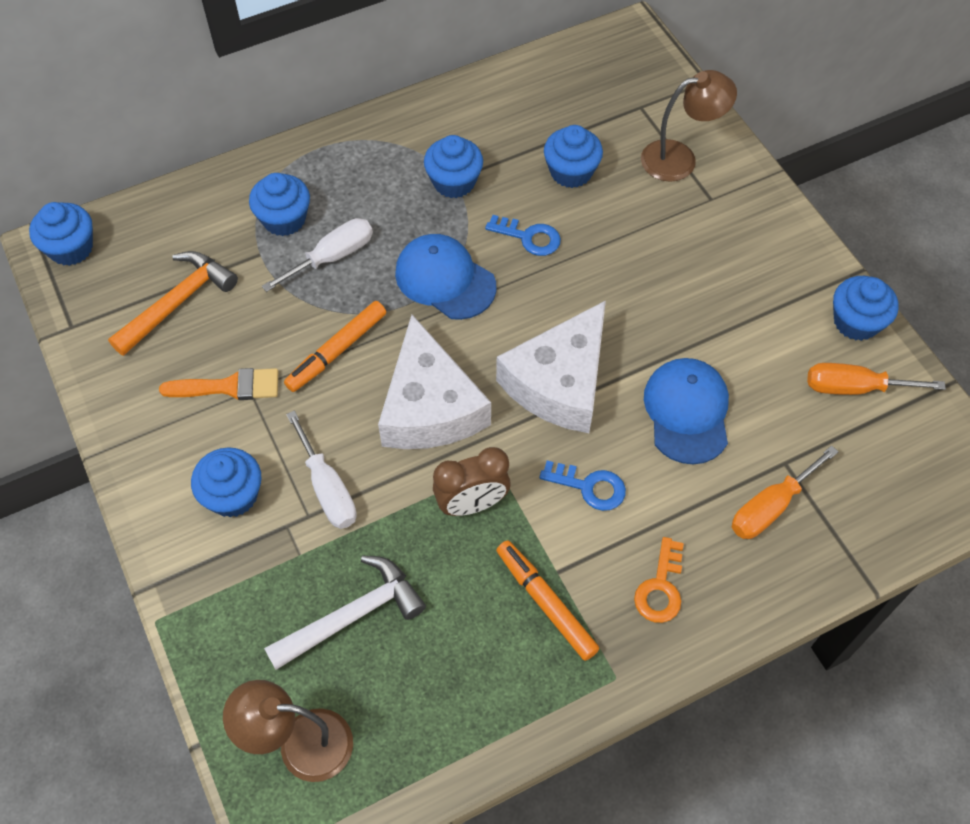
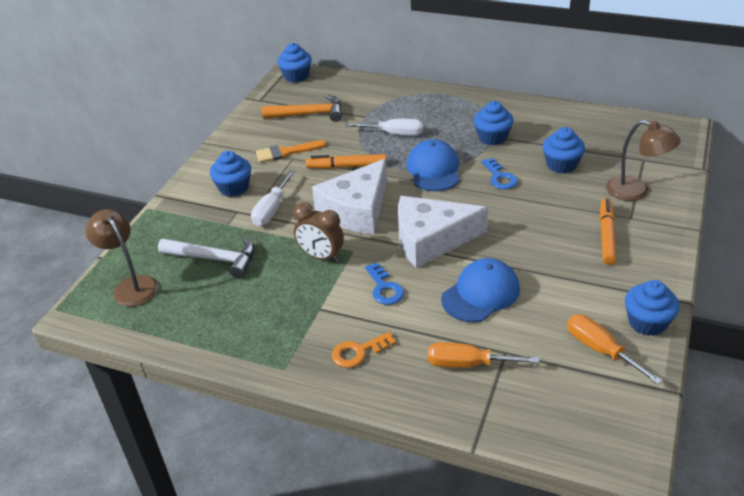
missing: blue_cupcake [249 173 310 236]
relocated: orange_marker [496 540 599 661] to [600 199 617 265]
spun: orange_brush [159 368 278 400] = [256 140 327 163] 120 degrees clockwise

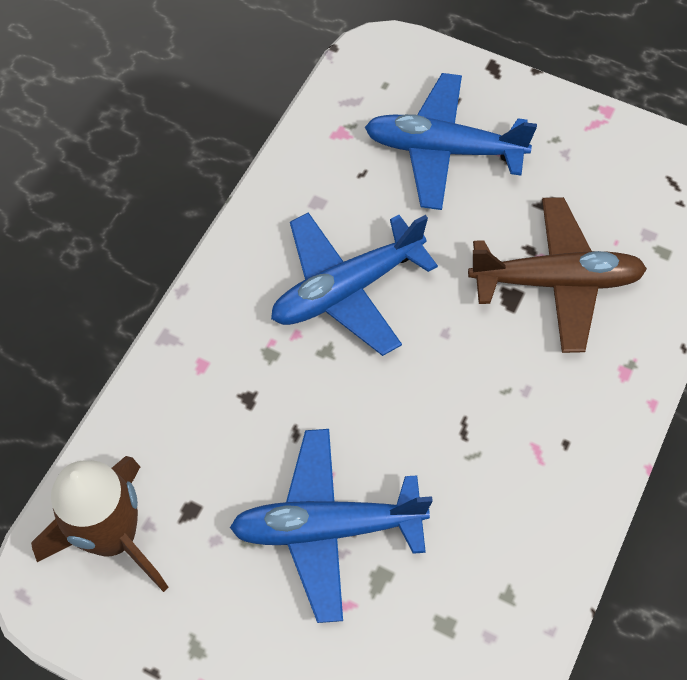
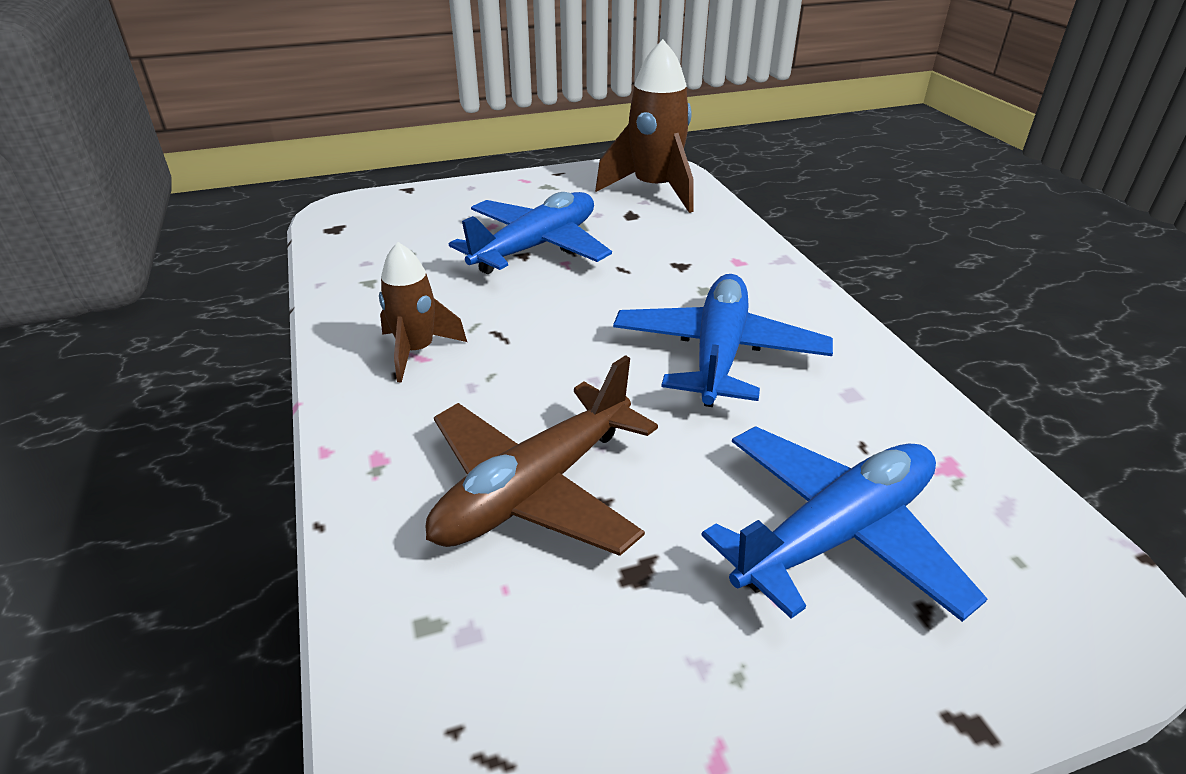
appeared: brown_rocket [379 242 467 383]

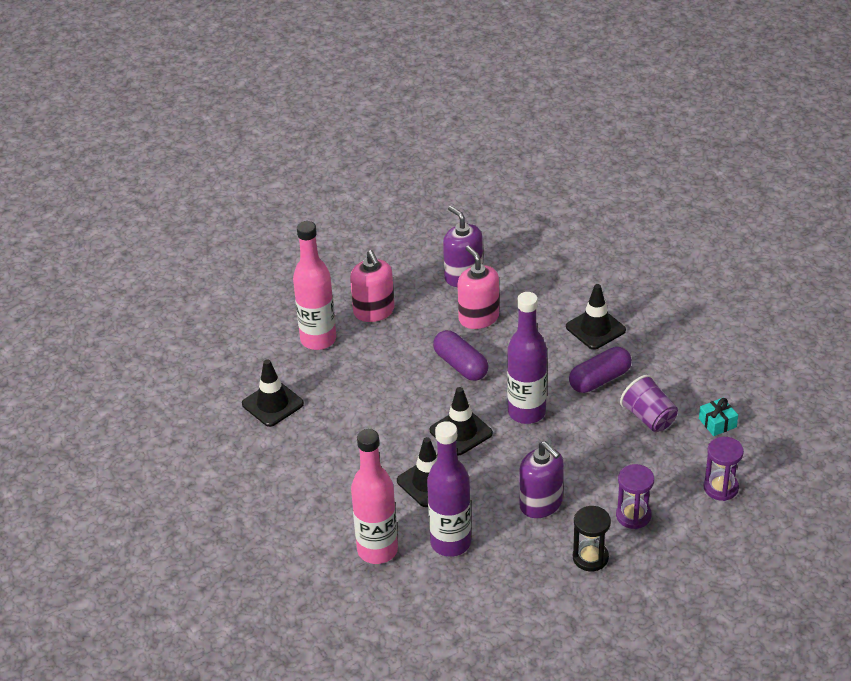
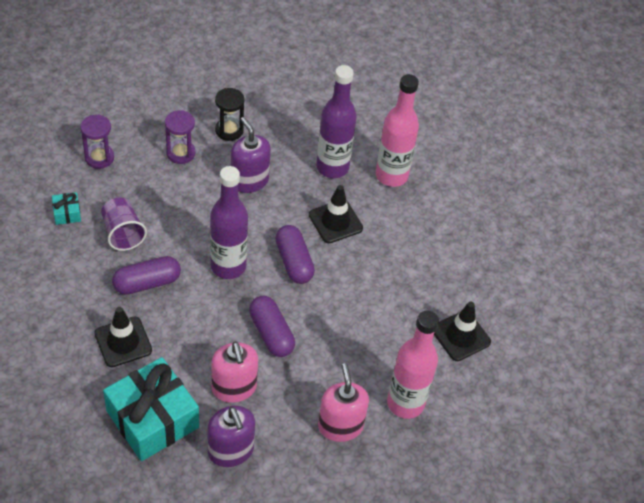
appeared: turquoise_gift [103 357 199 461]
exchanged: black_traffic_cone [430 387 493 455] to purple_capsule [275 225 315 284]

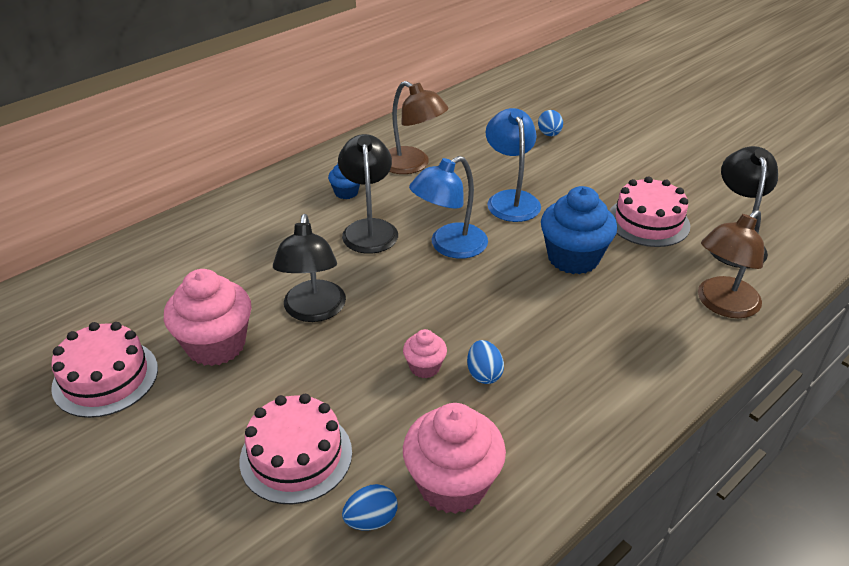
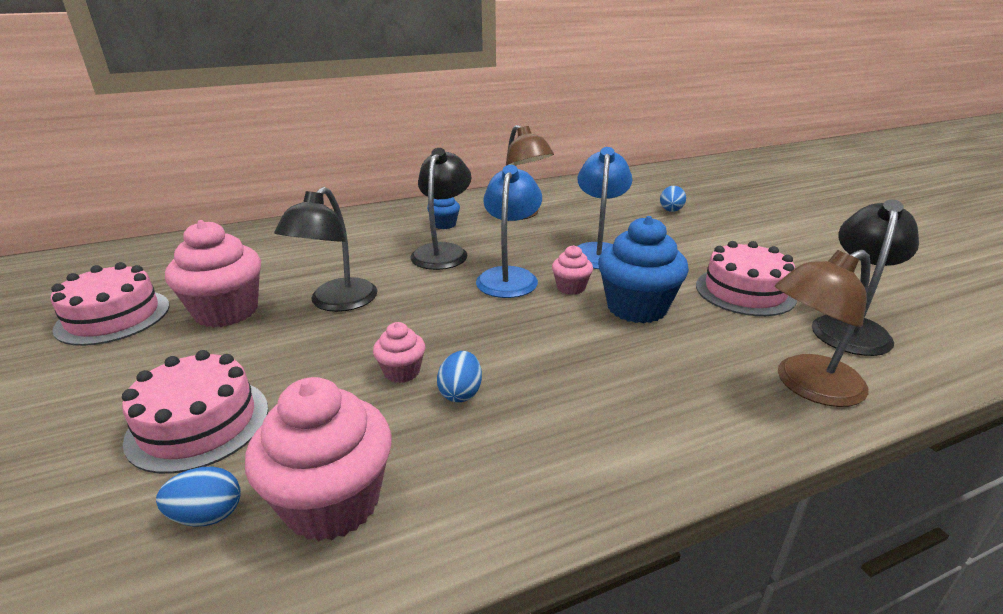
appeared: pink_cupcake [552 245 593 295]
spun: blue_lamp [409 156 488 259] = [476 165 542 298] 120 degrees clockwise

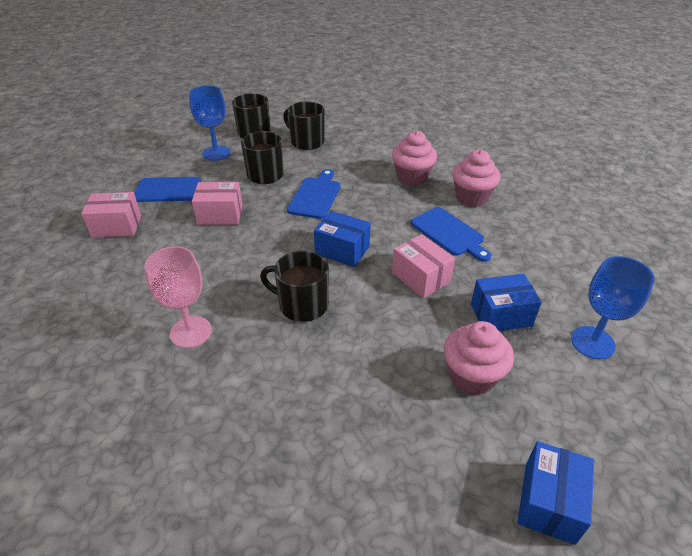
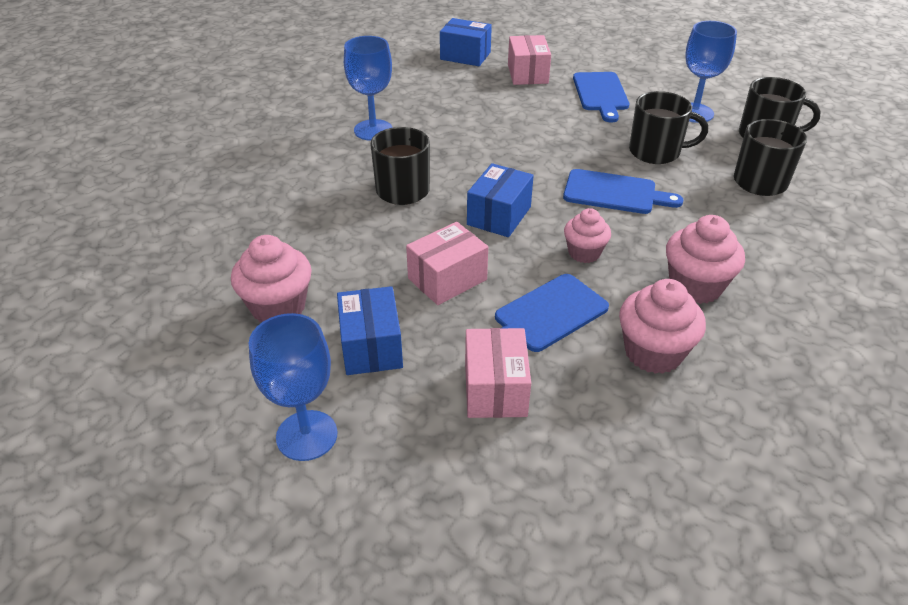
appeared: pink_cupcake [564 208 611 263]
relocated: blue_box [517 441 594 545] to [440 18 492 66]; pink_box [192 182 243 225] to [465 328 531 418]
colour: pink_goblet [145 246 212 348] to blue_goblet [344 36 393 141]

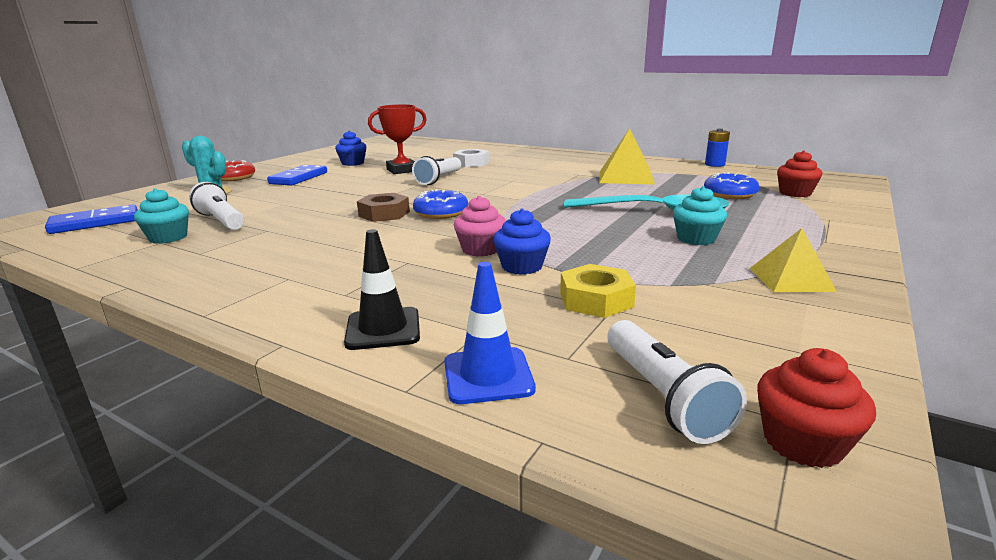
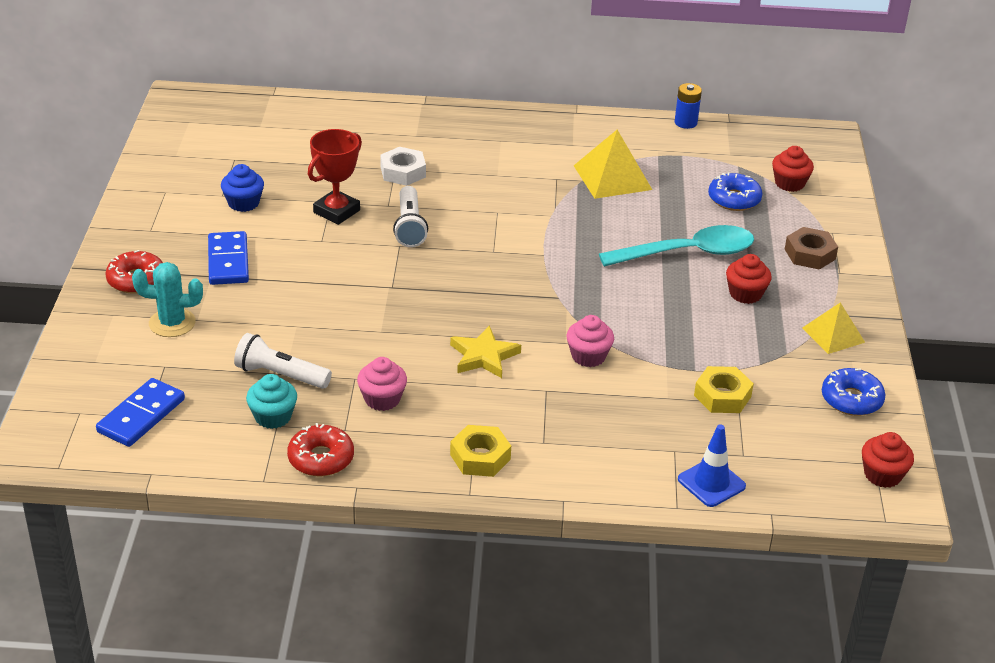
missing: black_traffic_cone [344 229 420 350]; blue_cupcake [493 209 551 275]; white_flashlight [607 320 747 444]
appeared: red_donut [287 423 354 477]; pink_cupcake [357 357 407 411]; yellow_star [450 325 521 378]; yellow_nut [450 425 511 477]
relocated: brown_nut [357 193 410 222] to [785 227 838 270]; blue_donut [413 189 468 219] to [822 368 885 416]
colour: turquoise_cupcake [673 186 727 245] to red_cupcake [726 254 772 304]

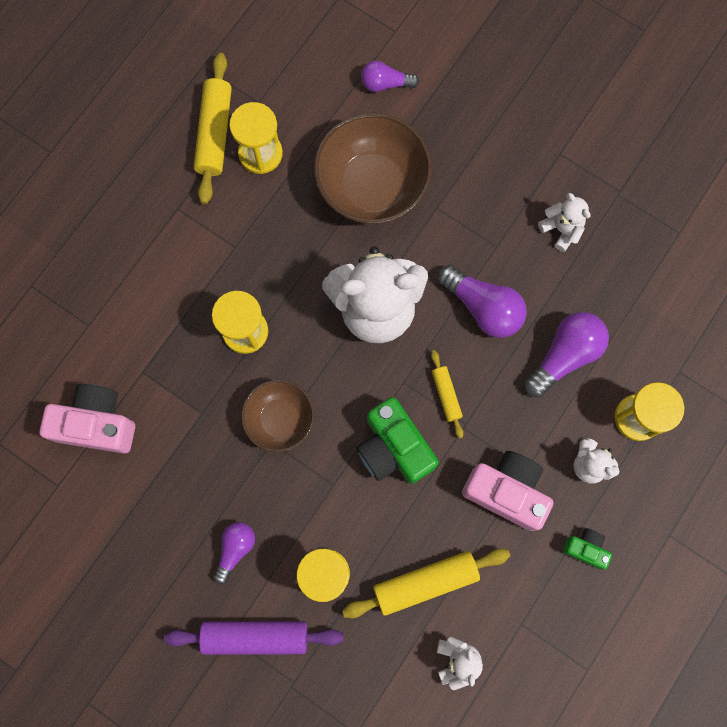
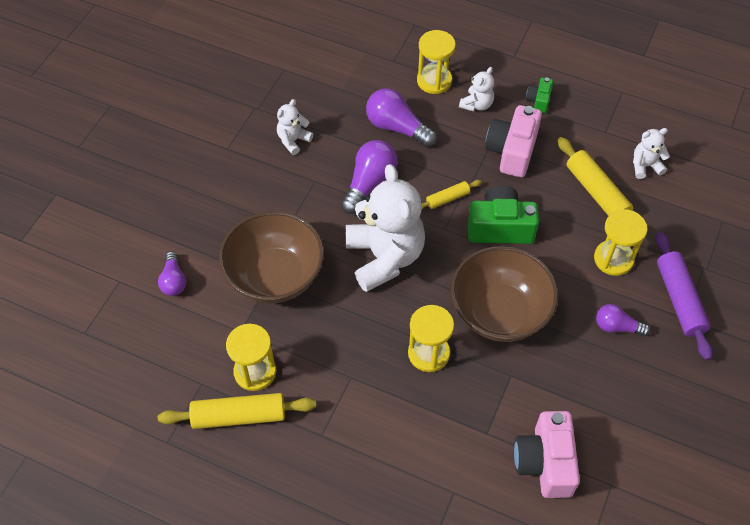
spun: green_camera [356 397 439 484] = [468 185 539 244] 135 degrees counterclockwise
size: brown_bowl [241 380 314 452] = [451 246 558 342] x1.67

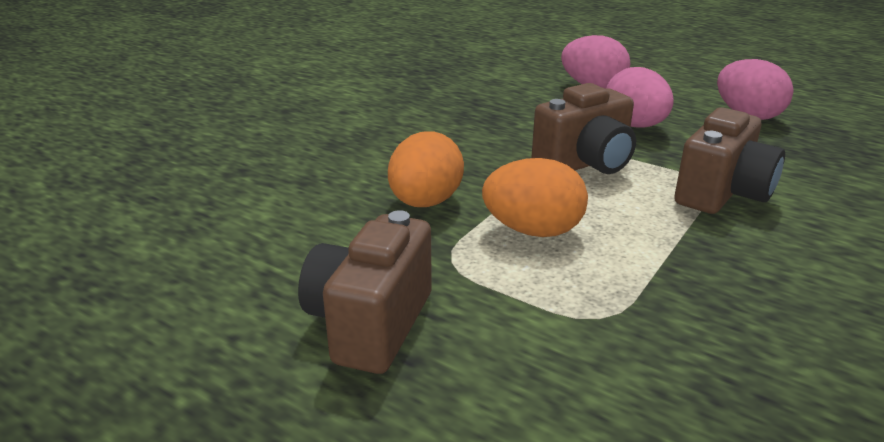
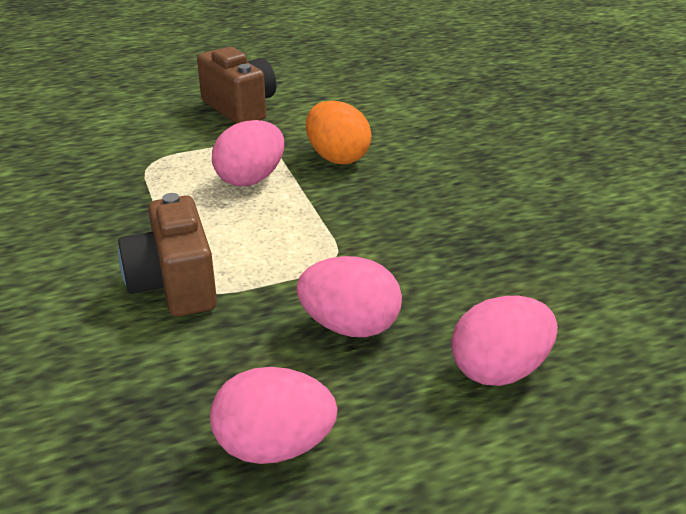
missing: brown_camera [531 83 636 174]
colour: orange_egg [482 158 588 237] to pink_egg [212 120 284 186]

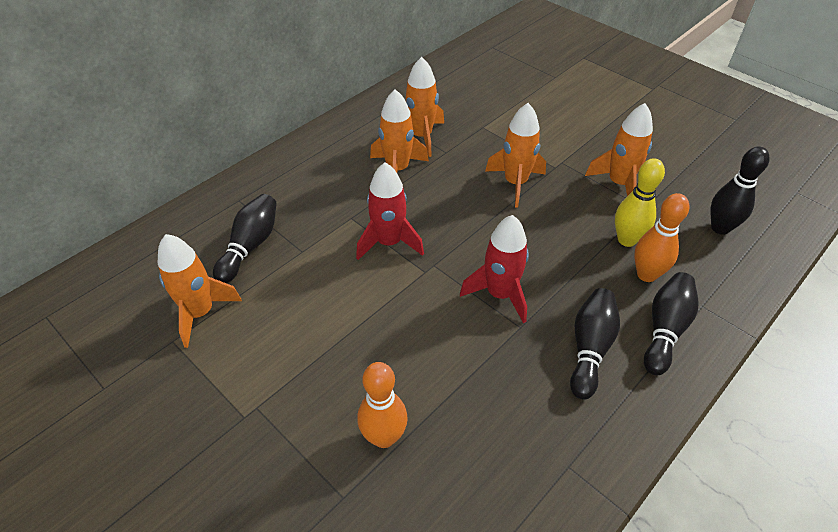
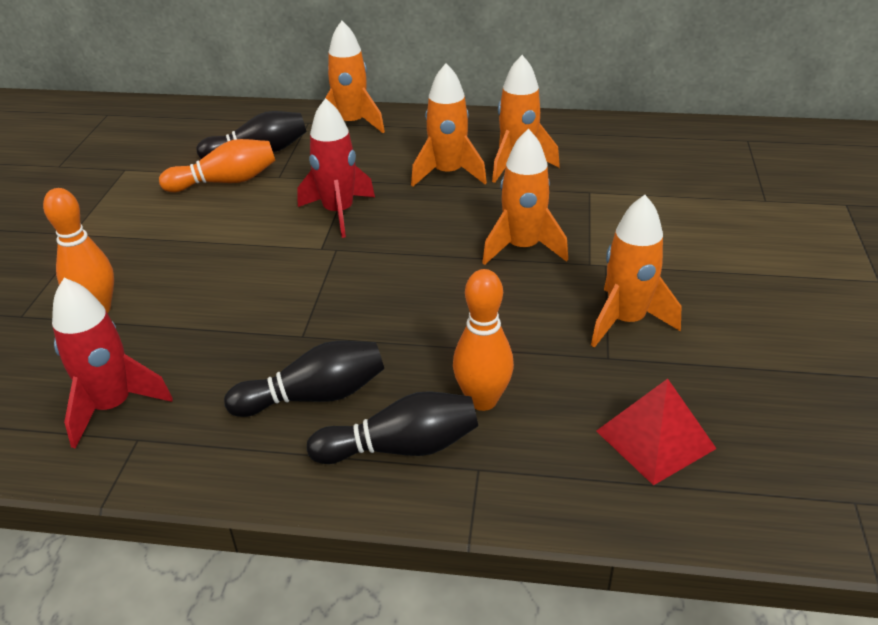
missing: yellow_bowling_pin [615 158 665 247]
appeared: orange_bowling_pin [159 139 276 192]
relocated: red_rocket [460 215 529 323] to [52 278 173 448]; orange_rocket [158 234 242 348] to [326 21 385 133]
exchanged: black_bowling_pin [711 147 770 235] to red_pyramid [596 379 717 485]

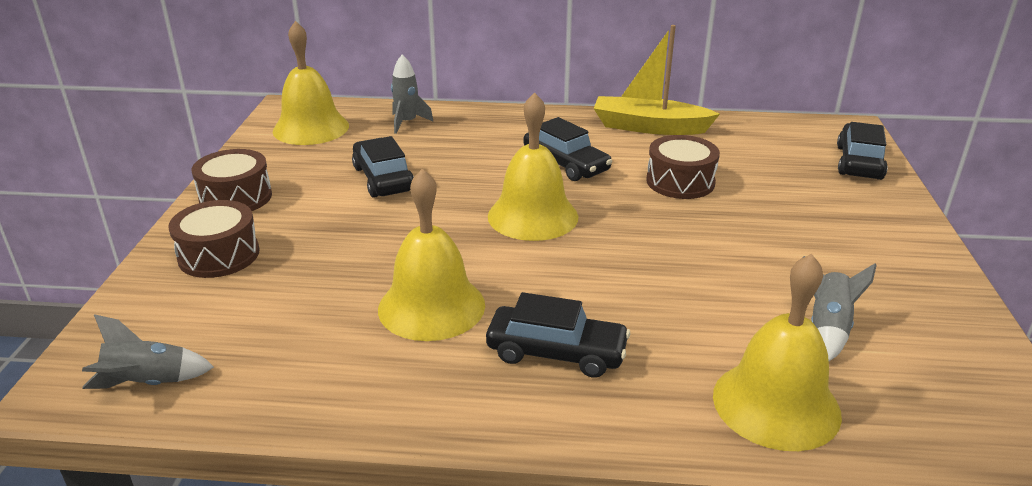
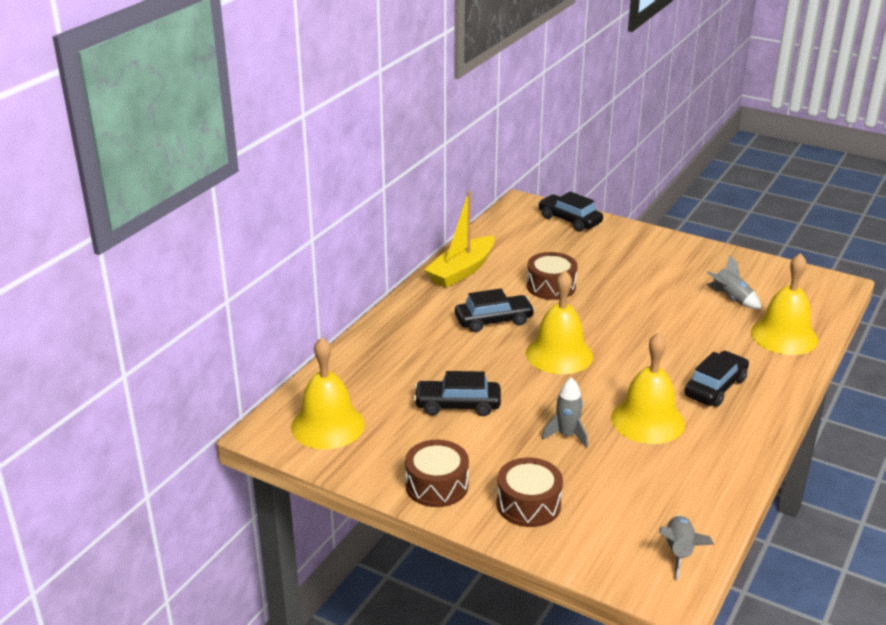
relocated: grey_rocket [391 54 434 134] to [542 377 588 448]

